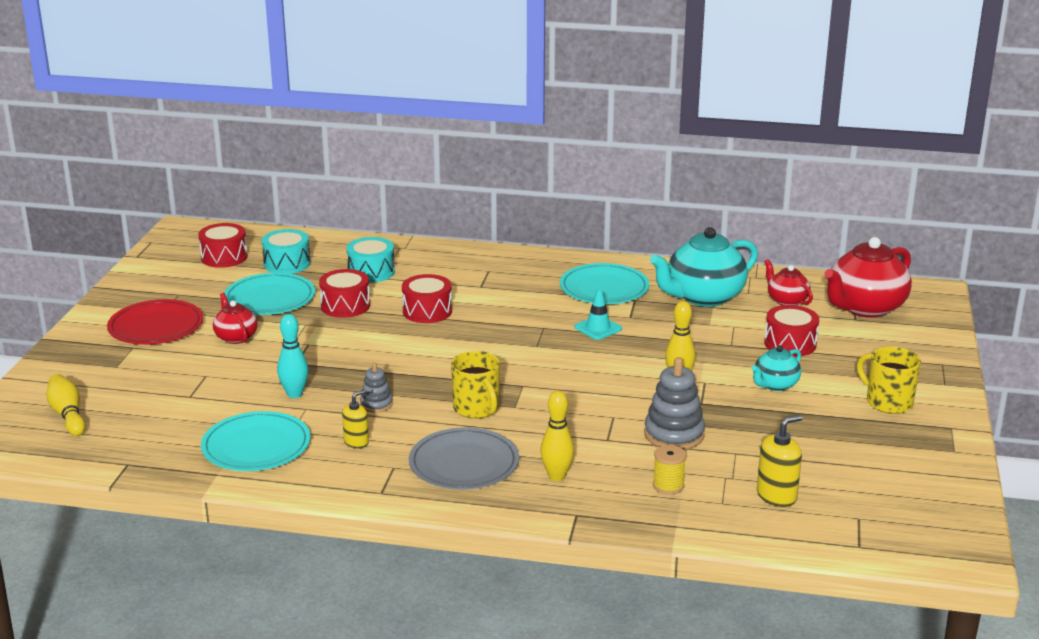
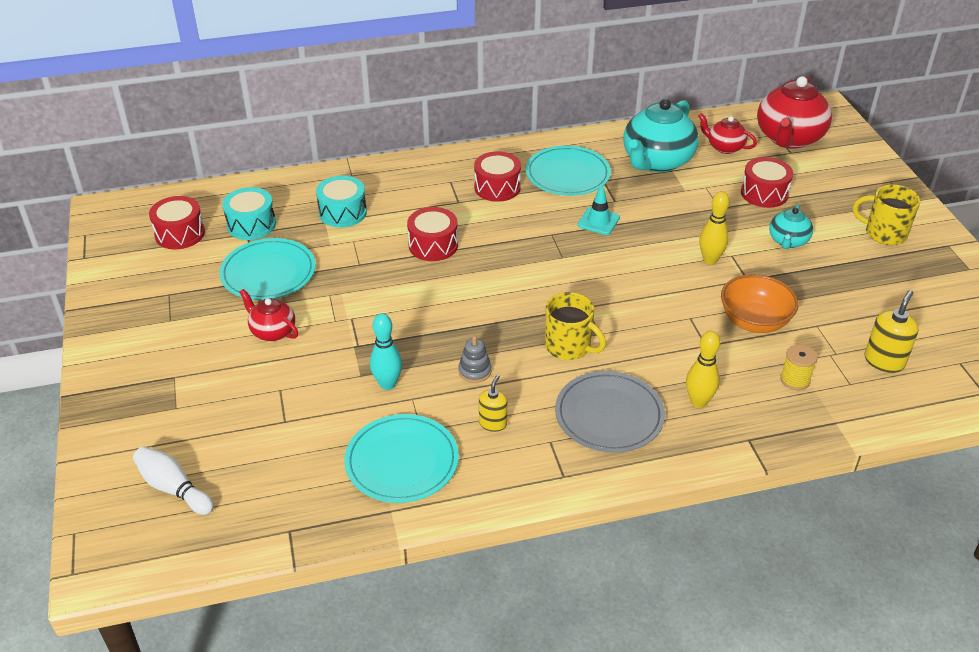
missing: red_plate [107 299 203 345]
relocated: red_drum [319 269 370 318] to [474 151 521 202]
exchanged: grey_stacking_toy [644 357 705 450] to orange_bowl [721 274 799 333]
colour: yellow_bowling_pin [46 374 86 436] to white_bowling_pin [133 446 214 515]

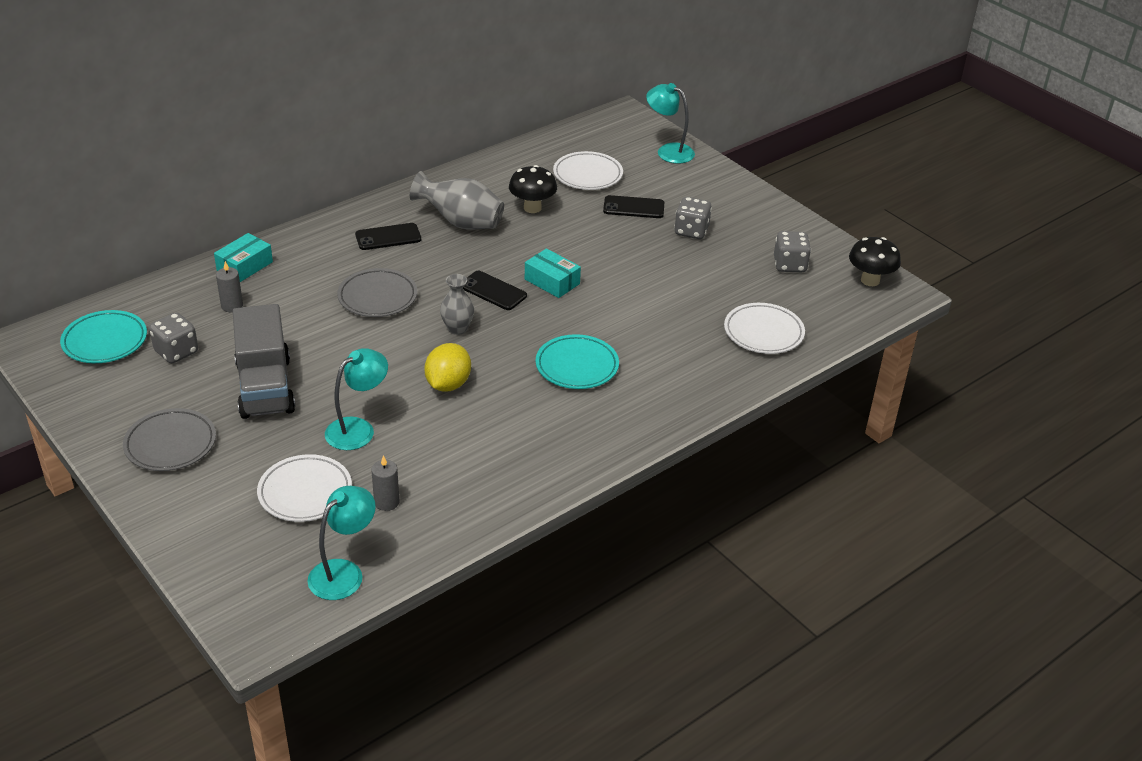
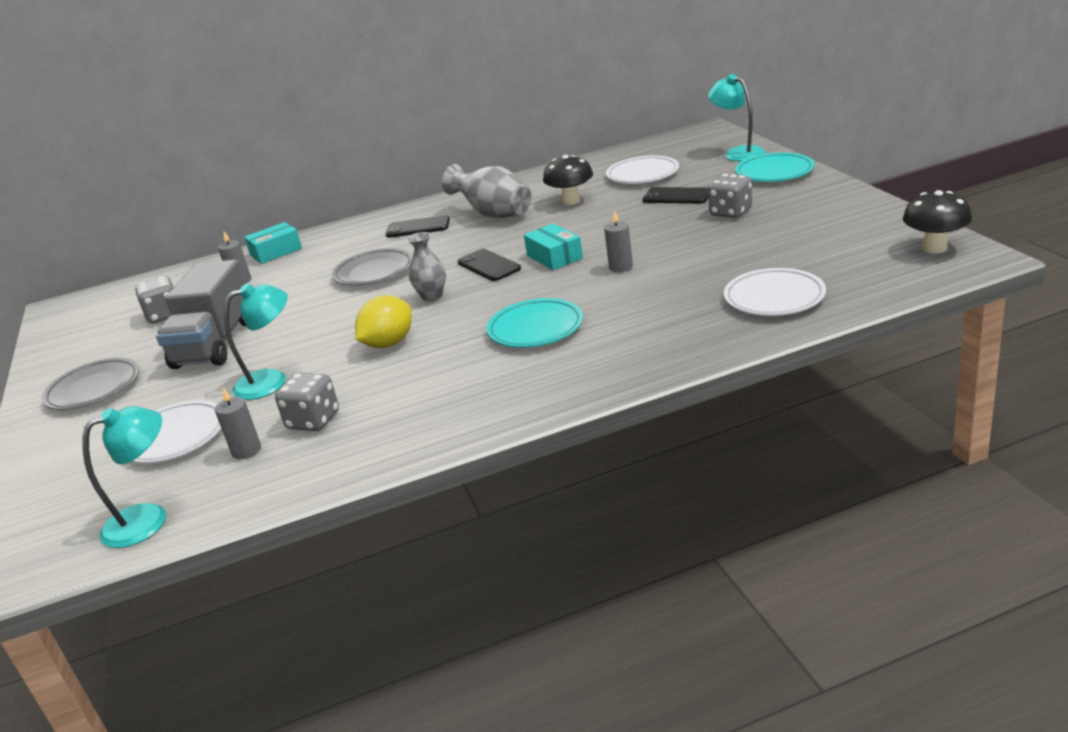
appeared: grey_candle [604 210 633 272]
relocated: grey_dice [774 231 811 272] to [275 373 339 431]; turquoise_plate [60 310 147 363] to [735 153 814 182]

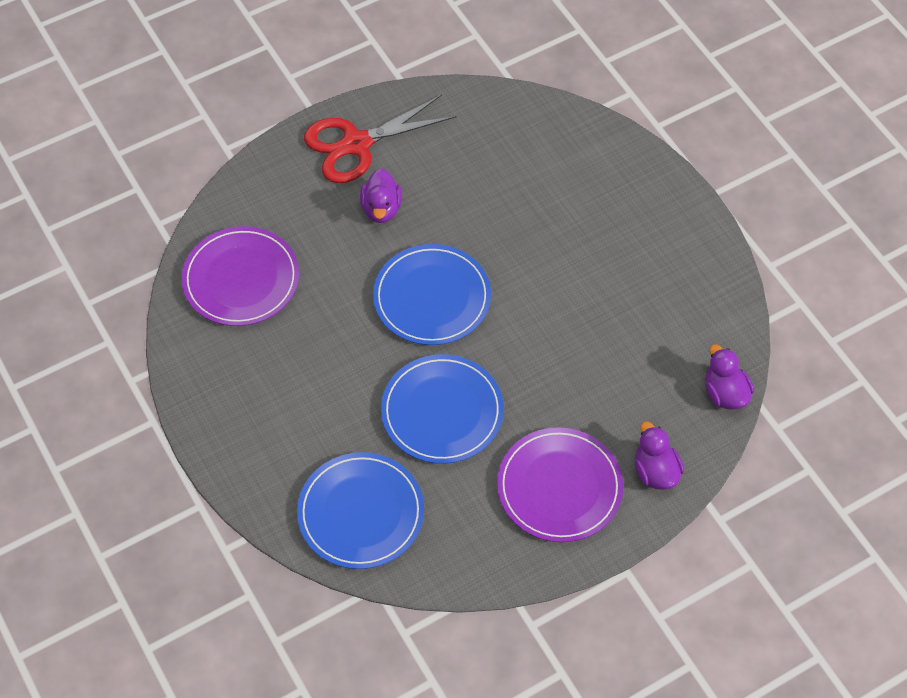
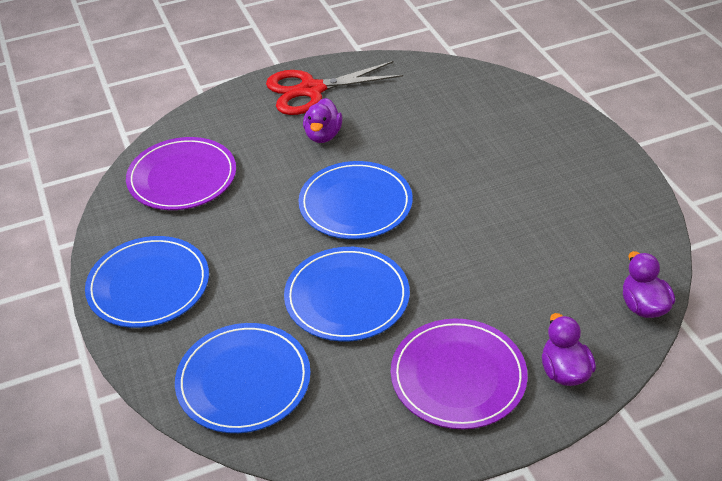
appeared: blue_plate [85 236 209 328]

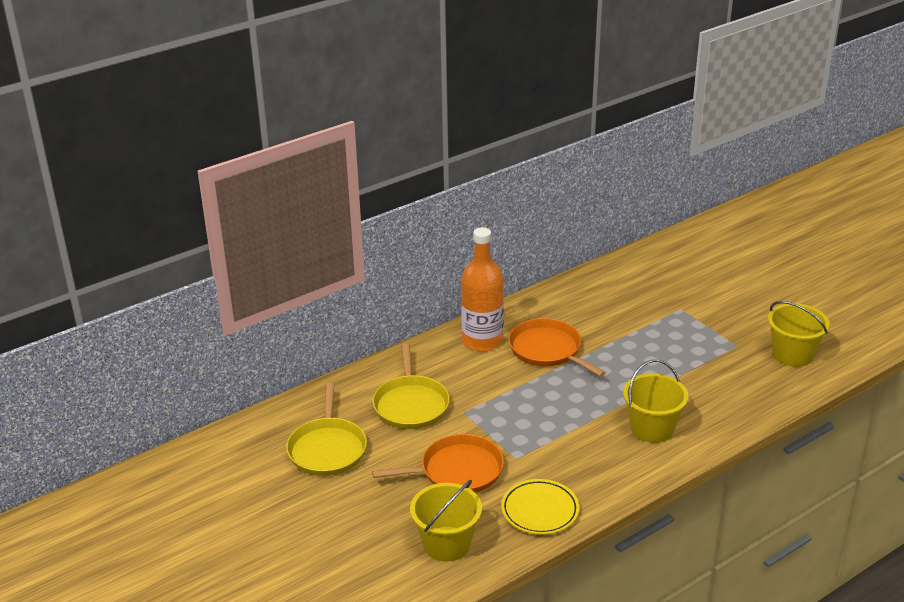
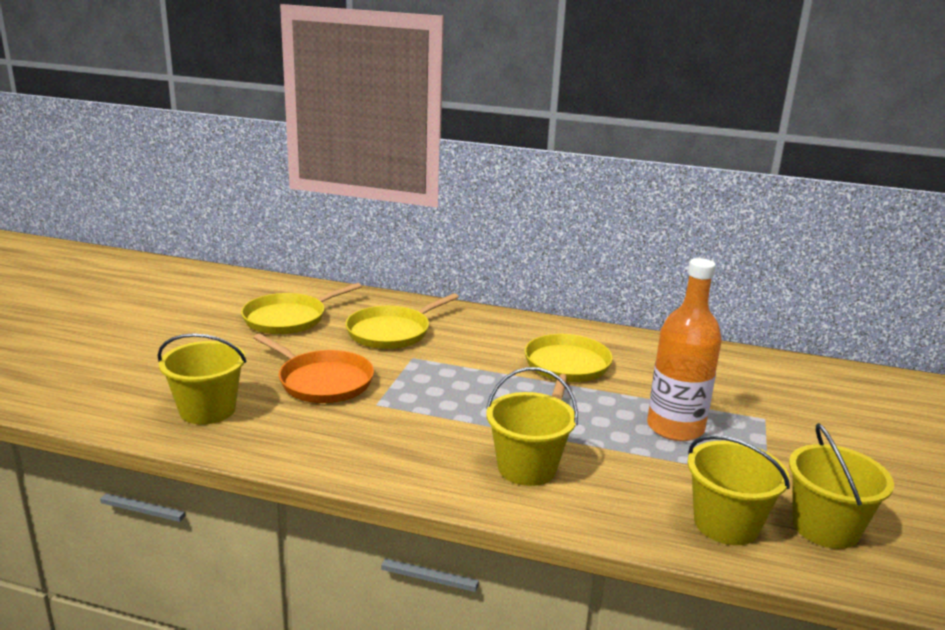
missing: yellow_plate [501 479 579 535]
appeared: yellow_bucket [687 435 790 545]
relocated: orange_bottle [461 227 504 352] to [647 258 722 441]
colour: orange_pan [508 318 606 377] to yellow_pan [524 334 613 399]

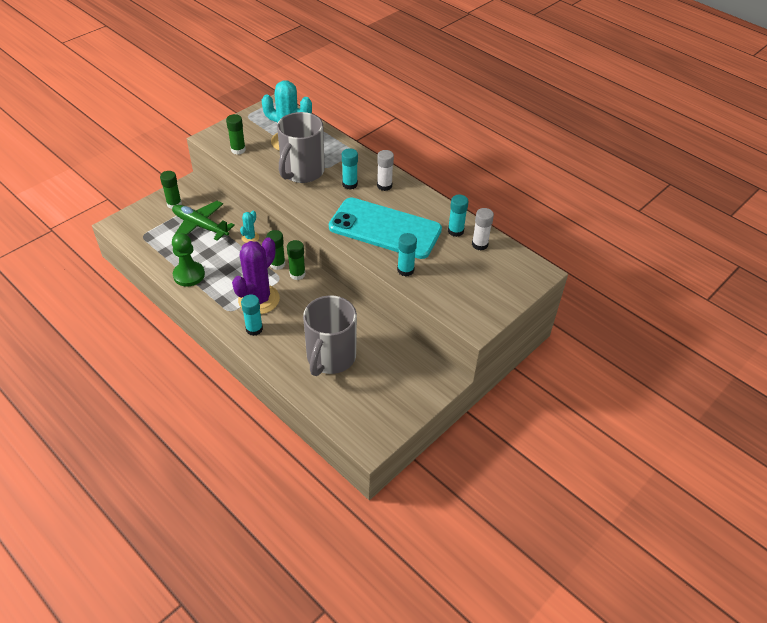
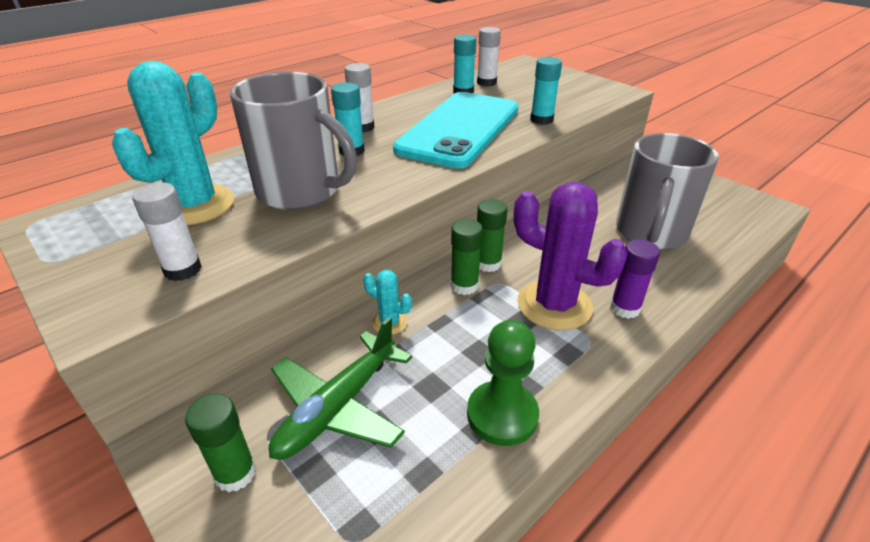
colour: green_glue_stick [226 114 246 155] to white_glue_stick [132 182 202 281]; turquoise_glue_stick [241 294 263 336] to purple_glue_stick [610 239 660 319]
spun: grey_mug [303 296 357 376] = [616 133 719 250] 90 degrees clockwise

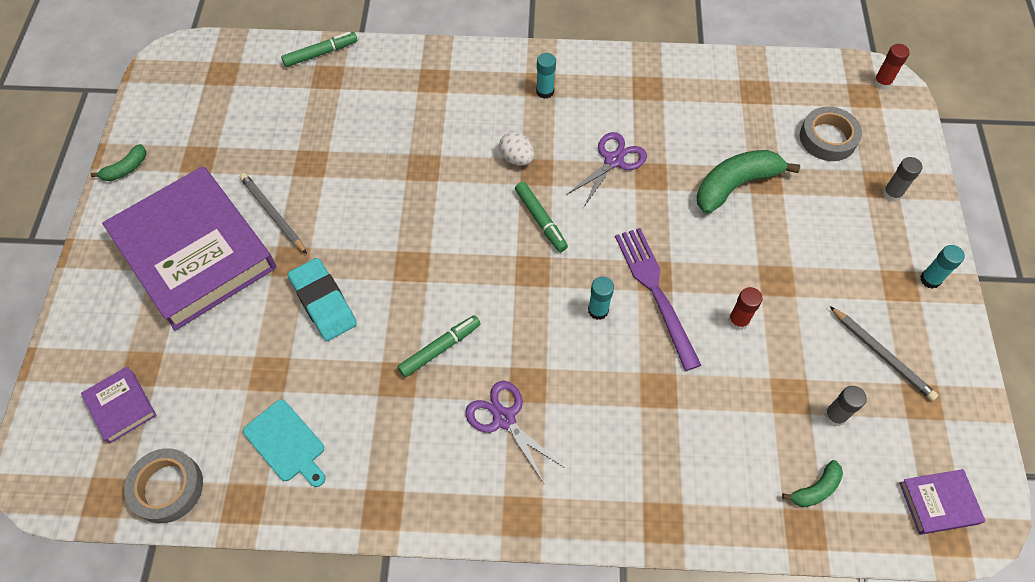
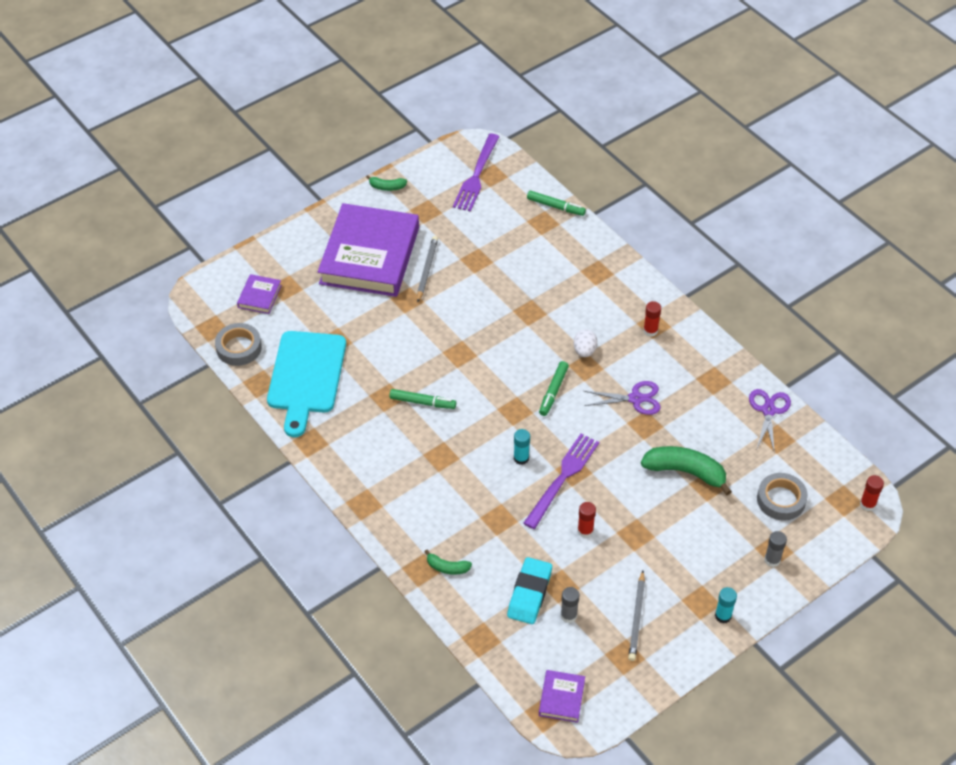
appeared: purple_fork [453 134 500 212]
relocated: green_banana [782 460 843 507] to [424 550 472 575]; turquoise_eraser [288 258 357 341] to [507 557 552 624]; purple_scissors [465 381 563 483] to [749 389 791 453]
colour: turquoise_glue_stick [536 53 556 99] to red_glue_stick [643 301 661 337]
spun: purple_book [899 469 985 535] = [539 670 585 723] 60 degrees clockwise
size: turquoise_cutting_board [243 399 326 487] = [267 331 346 437] x1.93

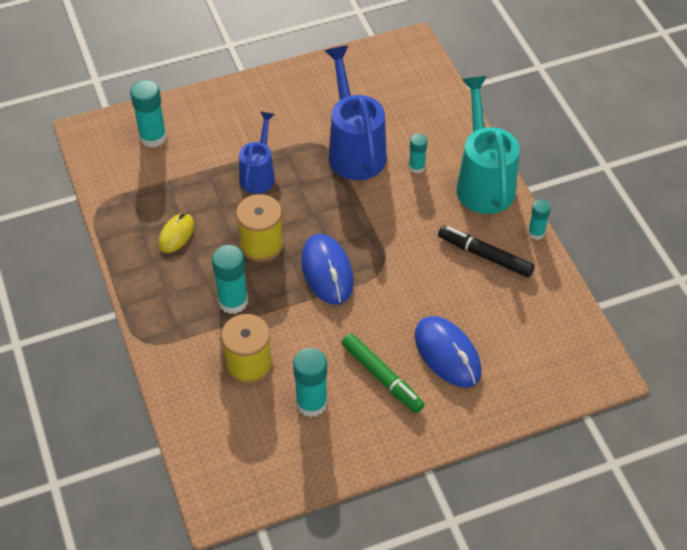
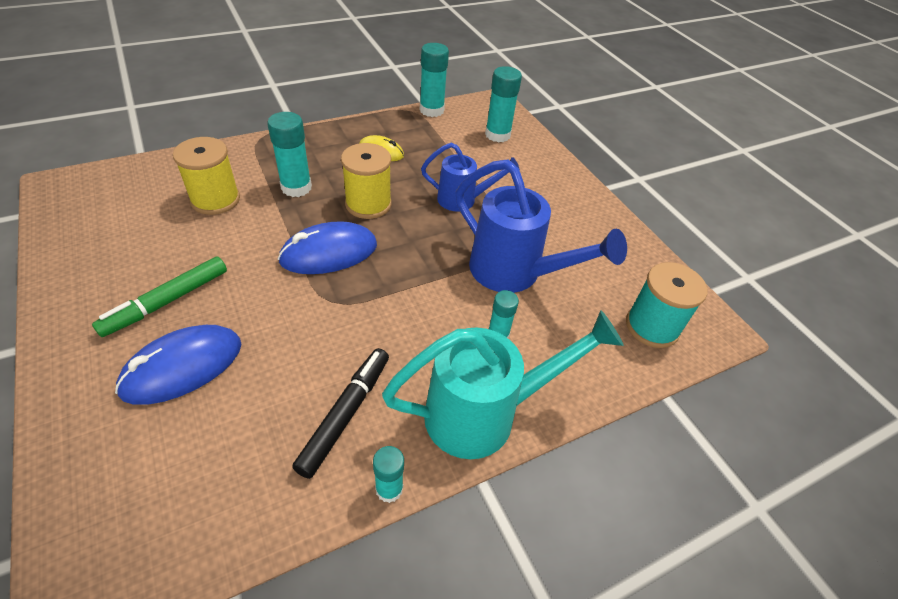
appeared: turquoise_spool [626 262 707 348]
relocated: turquoise_glue_stick [293 348 328 417] to [420 43 449 117]
spun: blue_watering_can [325 46 387 180] = [456 159 627 293] 60 degrees clockwise

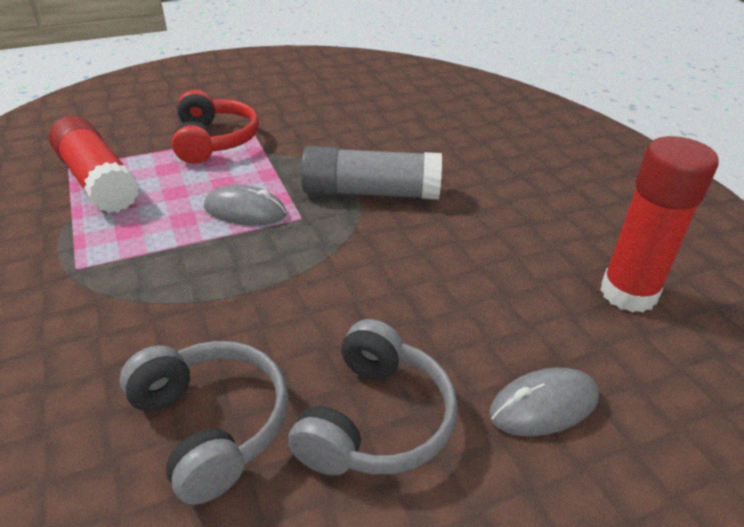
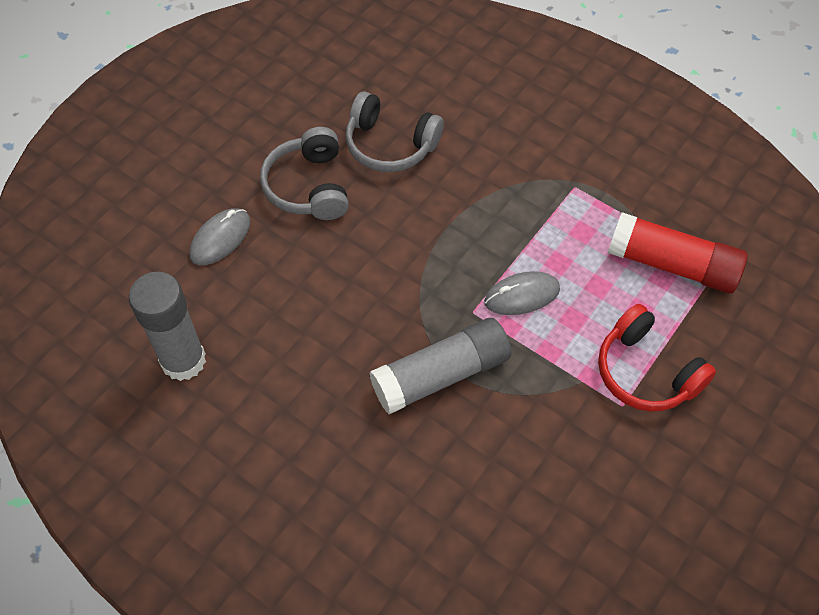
colour: red_glue_stick [600 136 719 312] to grey_glue_stick [129 272 206 381]

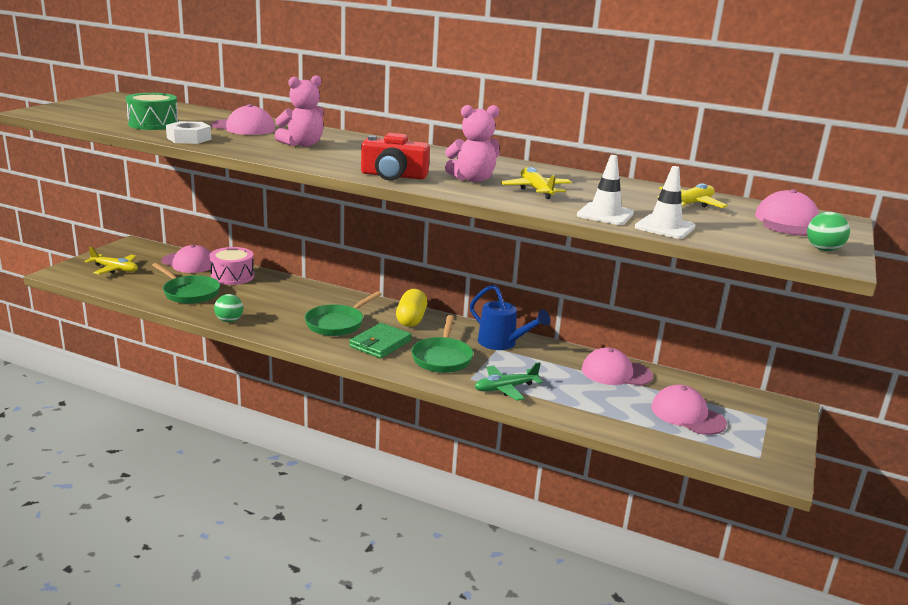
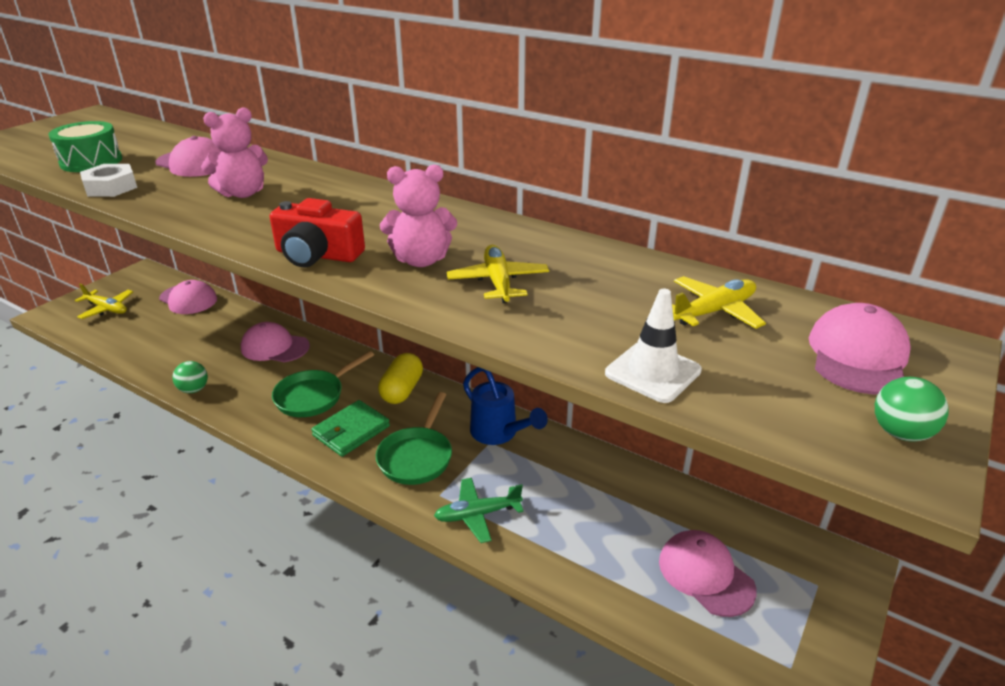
missing: green_pan [152 263 220 304]; pink_drum [210 247 254 285]; white_traffic_cone [577 155 634 225]
relocated: pink_cap [582 347 653 386] to [240 322 310 362]

